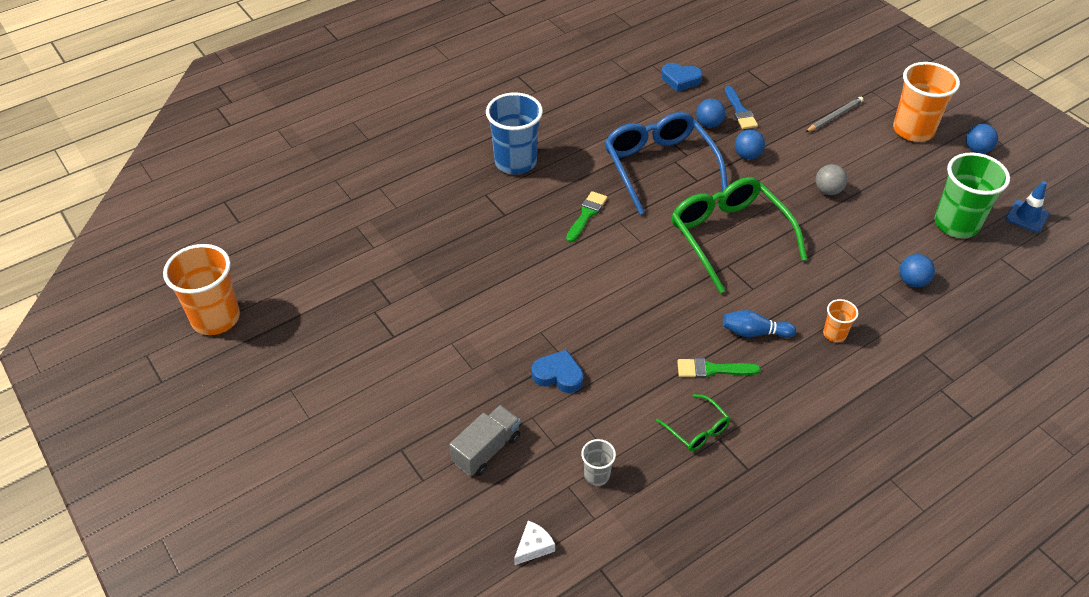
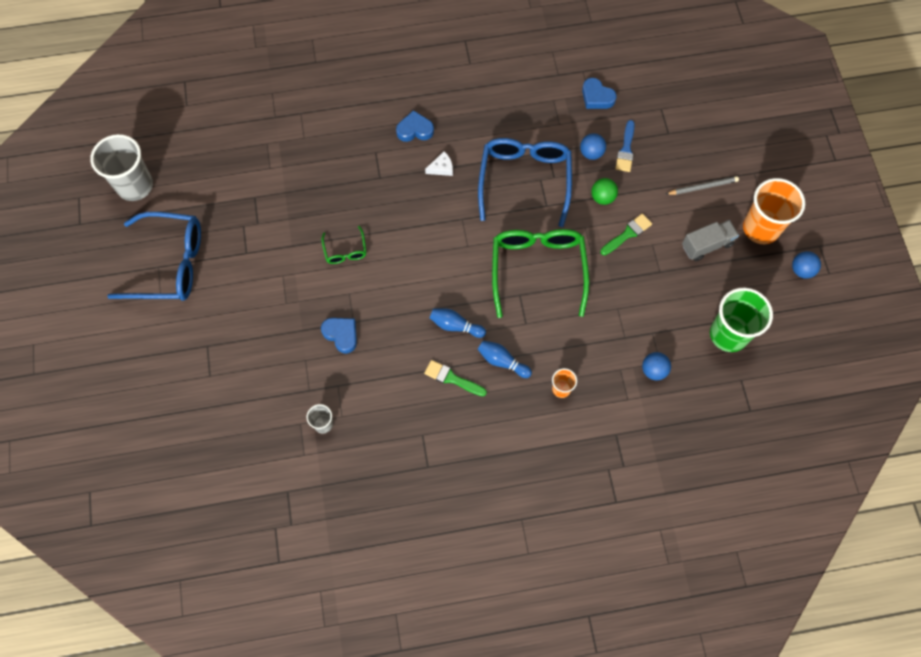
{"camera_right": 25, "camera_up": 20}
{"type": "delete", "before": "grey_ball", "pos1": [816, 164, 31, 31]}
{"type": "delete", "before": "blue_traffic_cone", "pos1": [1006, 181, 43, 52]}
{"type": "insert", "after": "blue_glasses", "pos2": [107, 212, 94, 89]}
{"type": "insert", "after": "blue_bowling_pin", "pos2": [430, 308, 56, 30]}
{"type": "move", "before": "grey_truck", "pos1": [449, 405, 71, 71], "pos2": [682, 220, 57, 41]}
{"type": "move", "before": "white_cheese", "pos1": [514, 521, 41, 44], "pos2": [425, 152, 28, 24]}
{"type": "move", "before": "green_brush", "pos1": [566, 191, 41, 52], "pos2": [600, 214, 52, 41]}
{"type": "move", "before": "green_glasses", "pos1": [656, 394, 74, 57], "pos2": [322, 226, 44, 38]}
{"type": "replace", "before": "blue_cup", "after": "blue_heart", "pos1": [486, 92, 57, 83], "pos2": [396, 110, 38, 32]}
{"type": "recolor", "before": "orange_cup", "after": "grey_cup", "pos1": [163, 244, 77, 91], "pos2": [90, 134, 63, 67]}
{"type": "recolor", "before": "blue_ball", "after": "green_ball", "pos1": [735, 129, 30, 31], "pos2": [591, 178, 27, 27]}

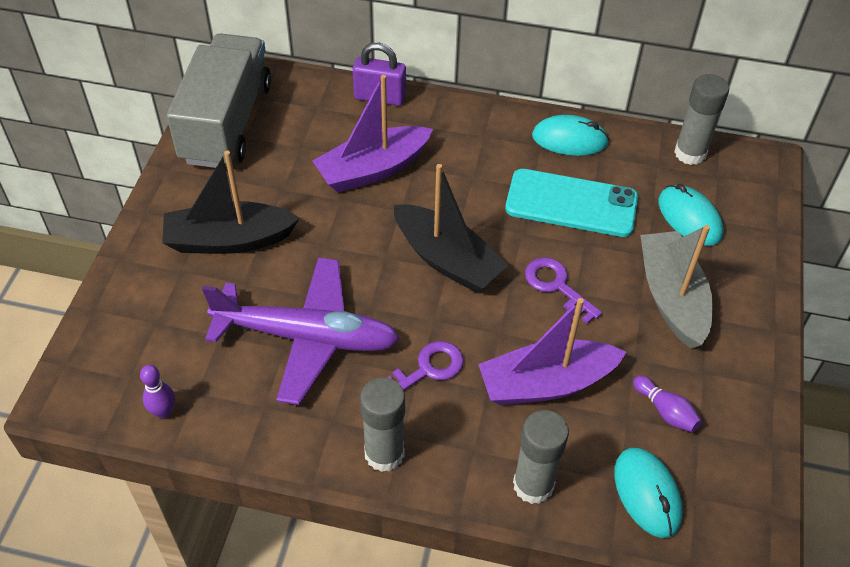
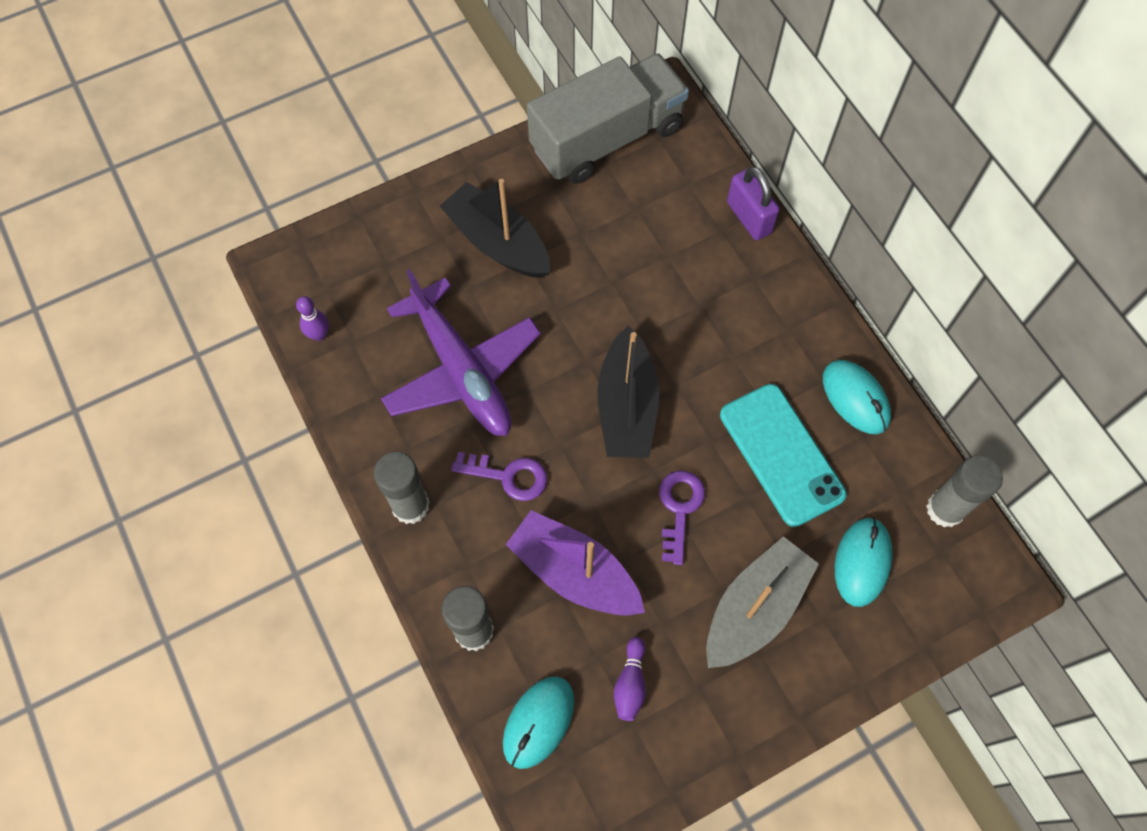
{"camera_right": 50, "camera_up": 15}
{"type": "delete", "before": "purple_boat", "pos1": [312, 75, 121, 117]}

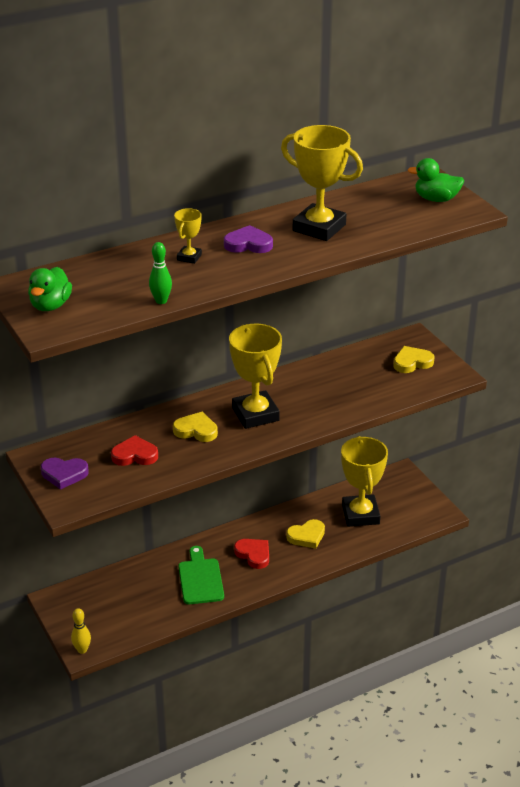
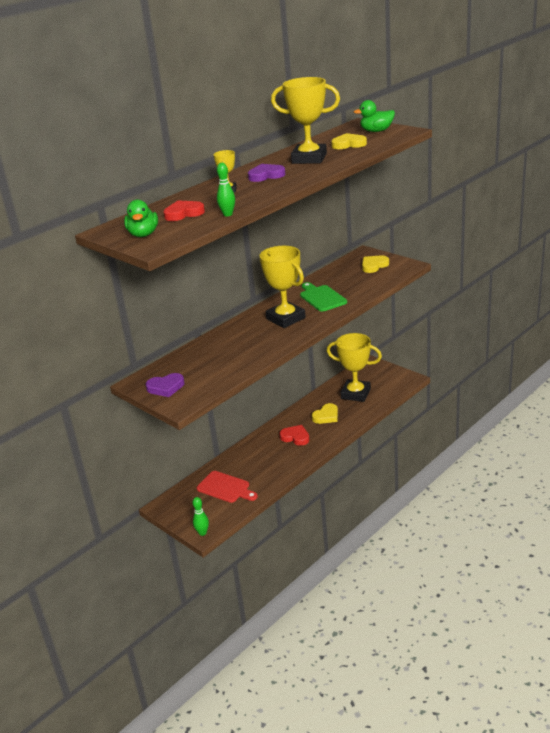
{"camera_right": -15, "camera_up": -5}
{"type": "insert", "after": "red_cutting_board", "pos2": [197, 471, 61, 32]}
{"type": "move", "before": "red_heart", "pos1": [111, 435, 47, 31], "pos2": [164, 200, 41, 21]}
{"type": "move", "before": "yellow_heart", "pos1": [173, 412, 45, 30], "pos2": [331, 133, 36, 16]}
{"type": "move", "before": "green_cutting_board", "pos1": [178, 546, 46, 58], "pos2": [300, 282, 47, 30]}
{"type": "recolor", "before": "yellow_bowling_pin", "after": "green_bowling_pin", "pos1": [71, 608, 20, 46], "pos2": [192, 497, 17, 39]}
{"type": "rotate", "before": "yellow_trophy", "pos1": [341, 436, 47, 91], "pos2": [327, 333, 55, 69], "turn": -45}

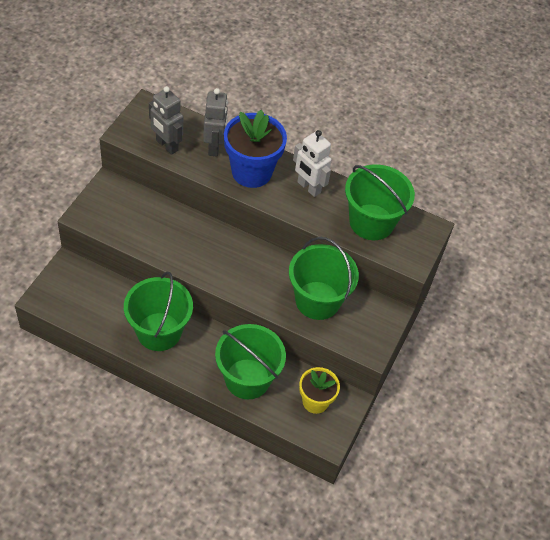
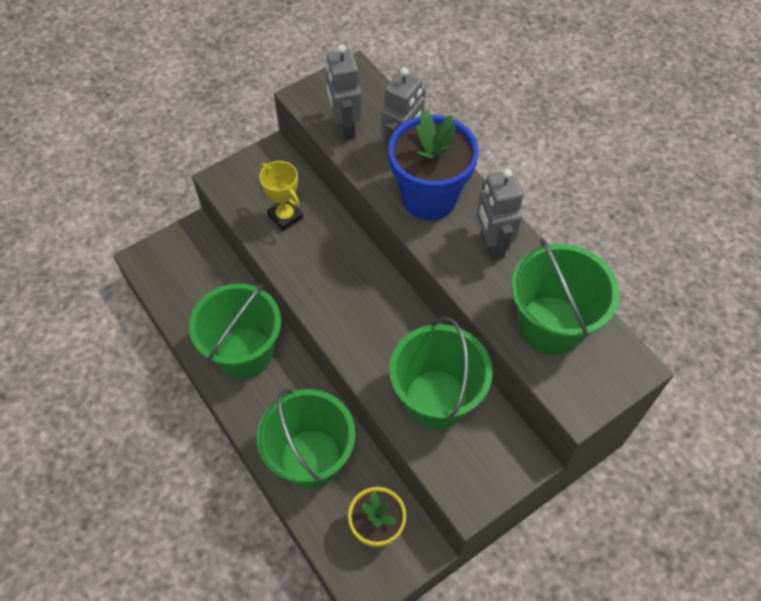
{"camera_right": 35, "camera_up": 5}
{"type": "insert", "after": "yellow_trophy", "pos2": [259, 161, 44, 70]}
{"type": "recolor", "before": "white_robot", "after": "grey_robot", "pos1": [293, 130, 38, 67], "pos2": [477, 169, 46, 91]}

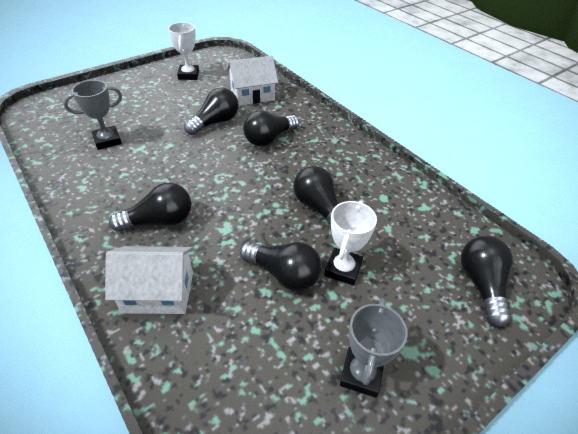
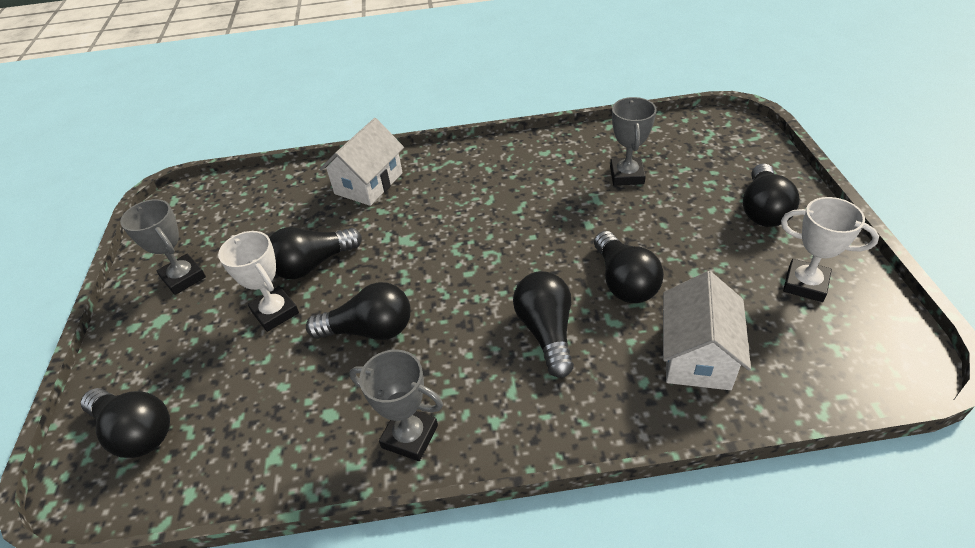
{"camera_right": 125, "camera_up": 0}
{"type": "insert", "after": "grey_trophy", "pos2": [349, 350, 94, 111]}
{"type": "move", "before": "black_light_bulb", "pos1": [109, 183, 82, 49], "pos2": [743, 163, 57, 64]}

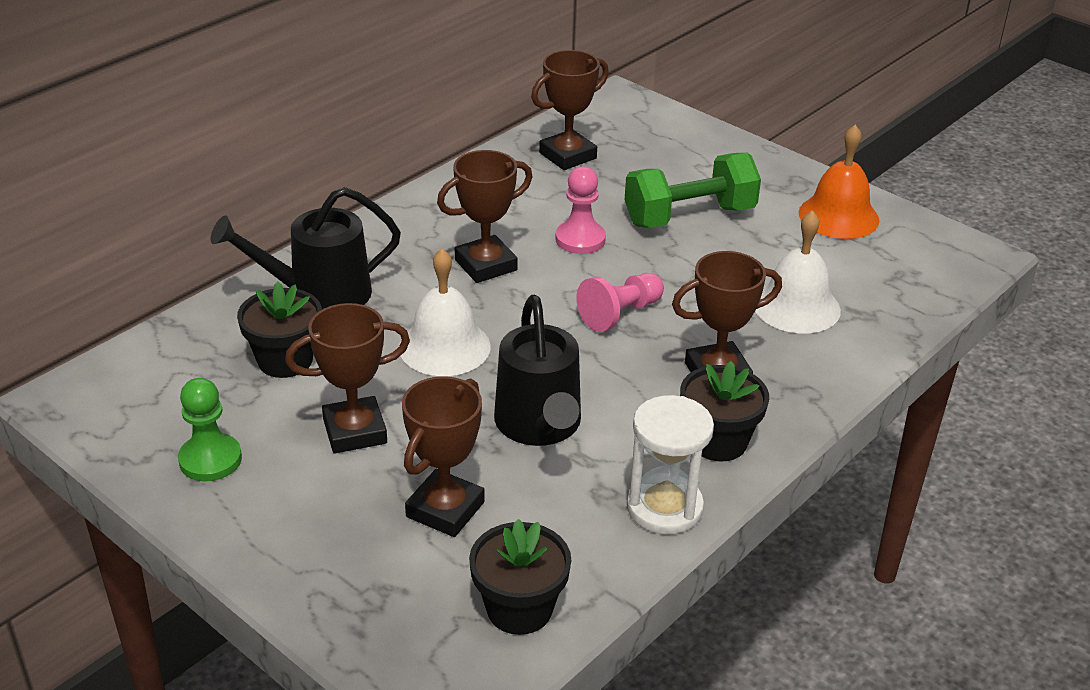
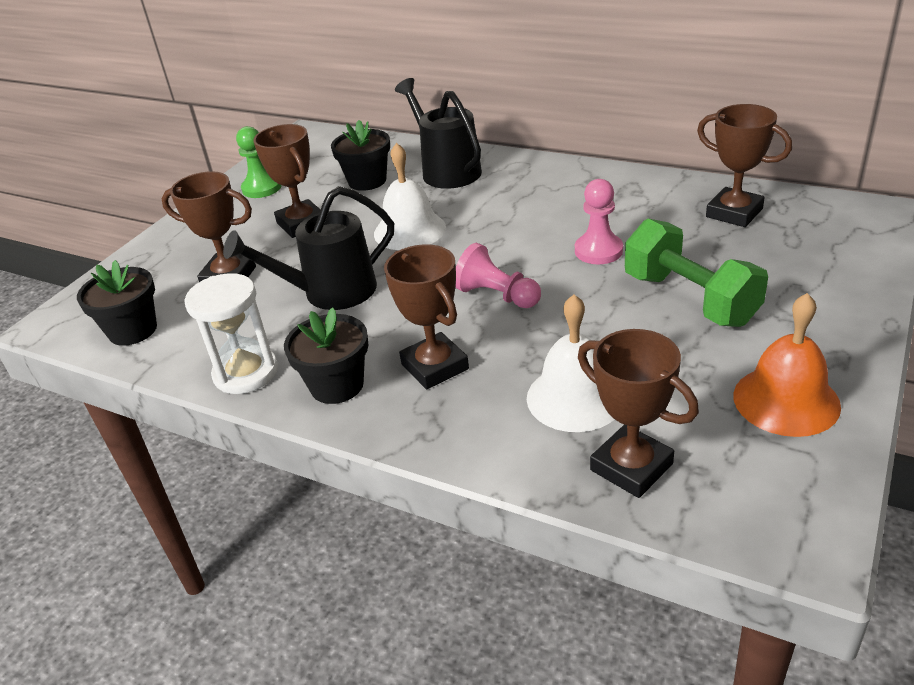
{"camera_right": 80, "camera_up": 0}
{"type": "move", "before": "brown_trophy", "pos1": [437, 150, 95, 133], "pos2": [578, 329, 121, 169]}

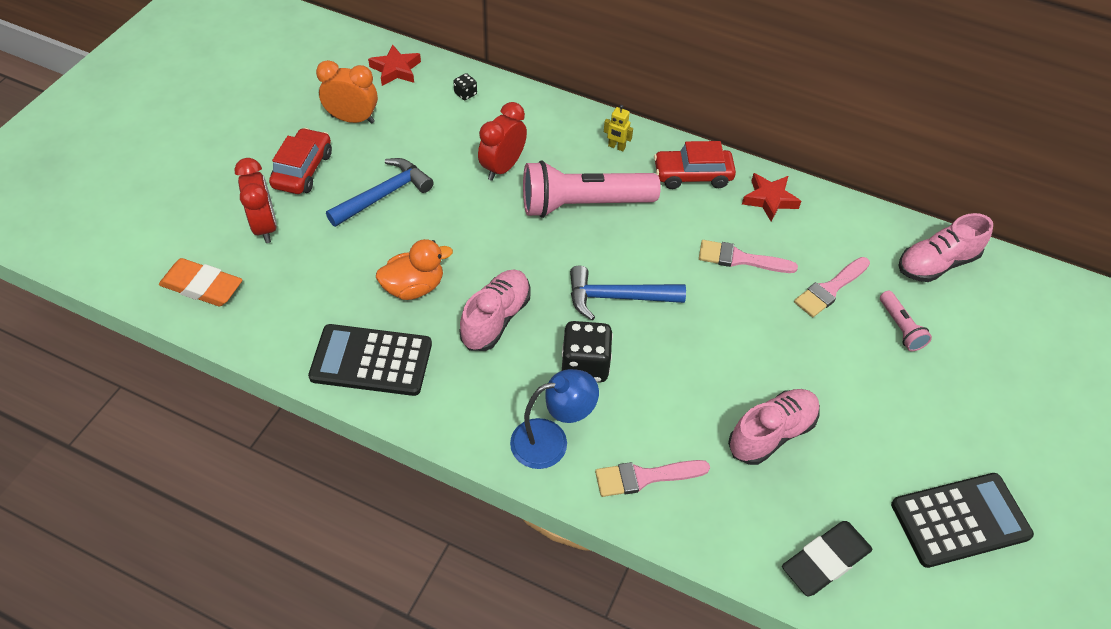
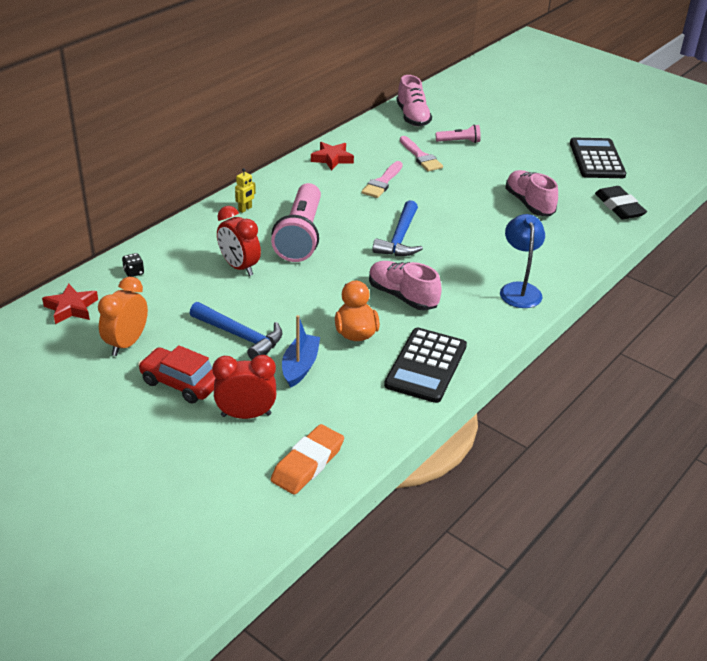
{"camera_right": -75, "camera_up": -15}
{"type": "delete", "before": "black_dice", "pos1": [562, 321, 51, 62]}
{"type": "delete", "before": "pink_brush", "pos1": [595, 460, 115, 37]}
{"type": "delete", "before": "red_car", "pos1": [654, 141, 82, 48]}
{"type": "insert", "after": "blue_boat", "pos2": [282, 315, 38, 73]}
{"type": "rotate", "before": "blue_hammer", "pos1": [326, 158, 108, 69], "pos2": [190, 302, 92, 58], "turn": 150}

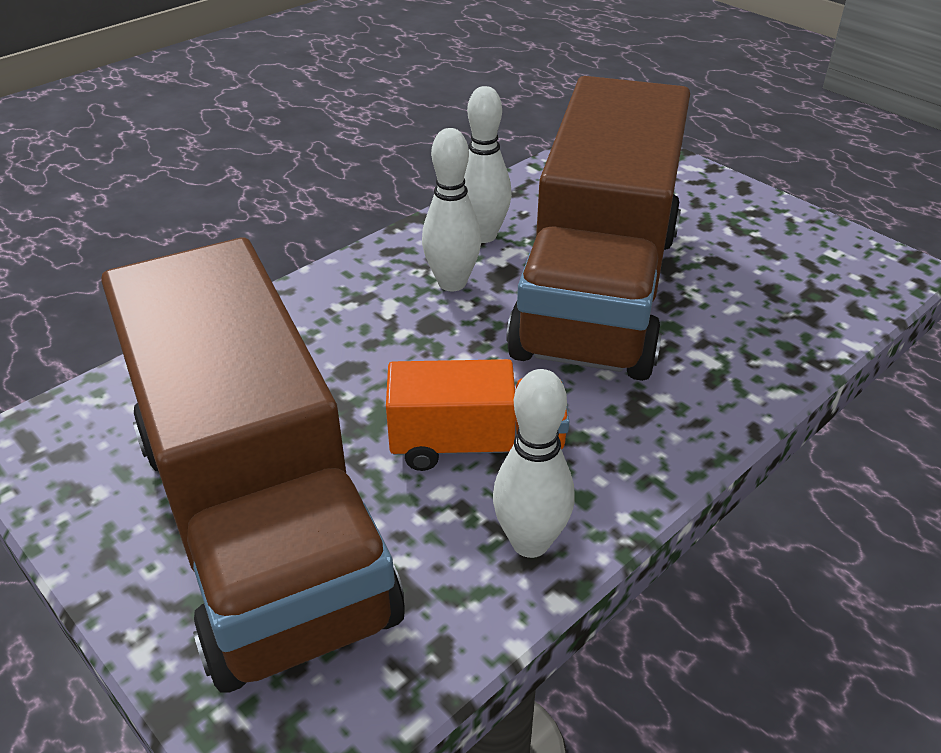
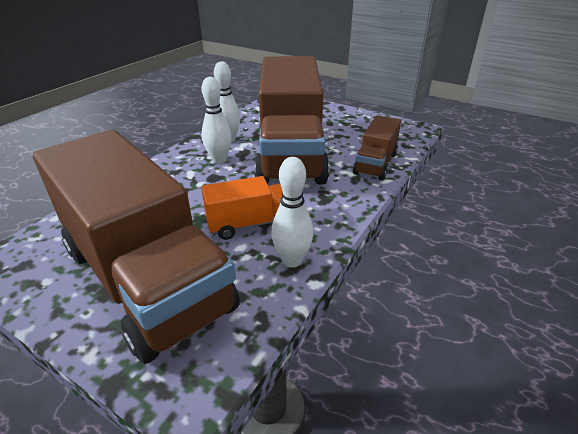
{"camera_right": -15, "camera_up": -5}
{"type": "insert", "after": "brown_truck", "pos2": [353, 115, 48, 65]}

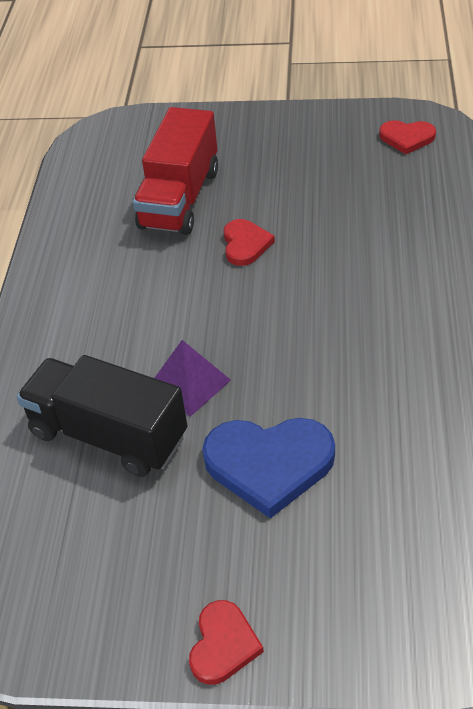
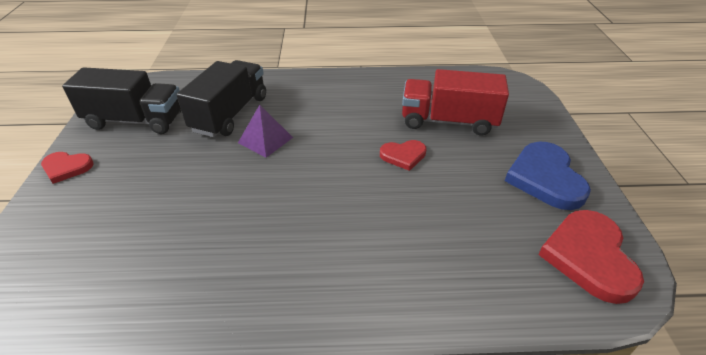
{"camera_right": 80, "camera_up": -5}
{"type": "insert", "after": "black_truck", "pos2": [62, 67, 119, 67]}
{"type": "move", "before": "blue_heart", "pos1": [202, 418, 133, 101], "pos2": [505, 141, 86, 69]}
{"type": "resize", "before": "red_heart", "pos1": [379, 120, 57, 34], "pos2": [538, 210, 106, 94], "scale": 1.77}

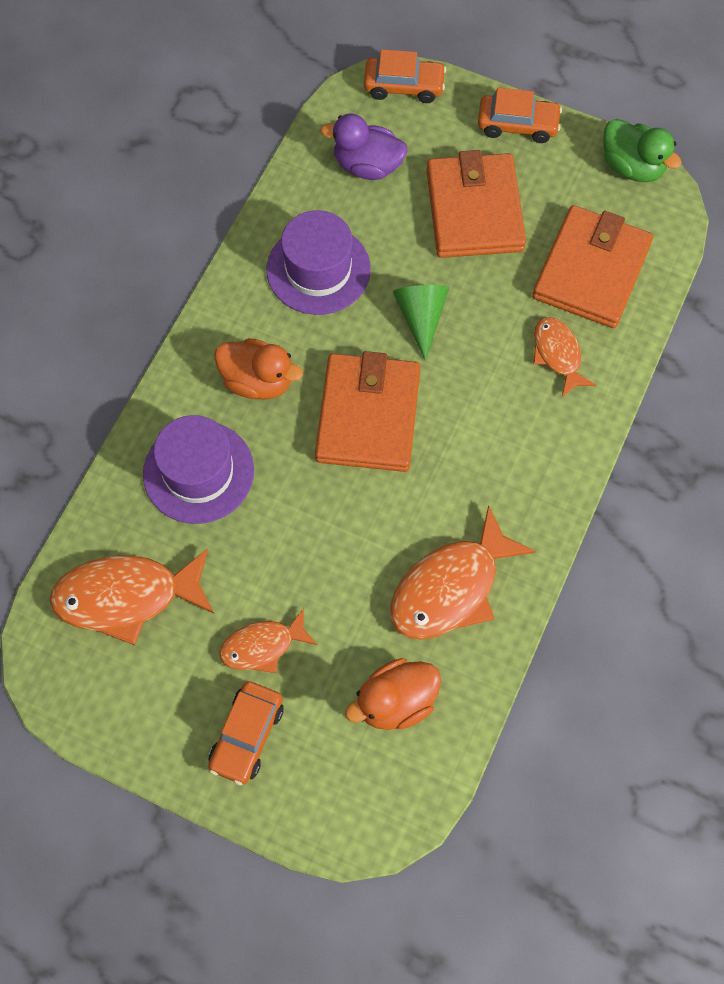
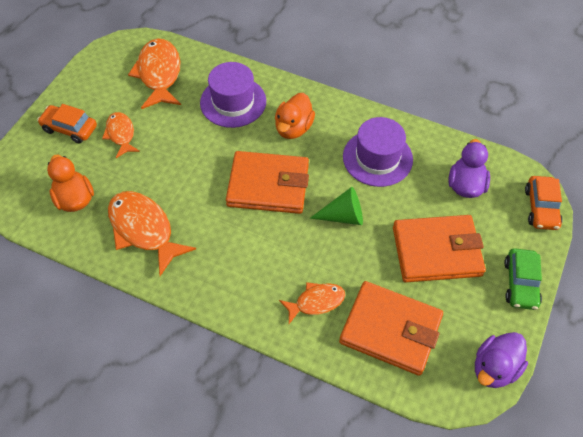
{"camera_right": 90, "camera_up": -10}
{"type": "recolor", "before": "orange_car", "after": "green_car", "pos1": [478, 87, 84, 56], "pos2": [504, 248, 38, 62]}
{"type": "recolor", "before": "green_duck", "after": "purple_duck", "pos1": [603, 119, 79, 63], "pos2": [475, 332, 53, 56]}

